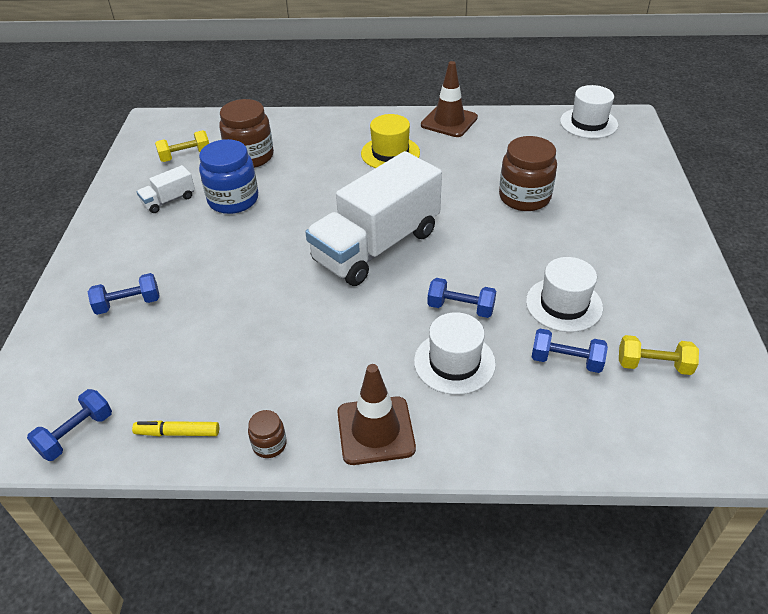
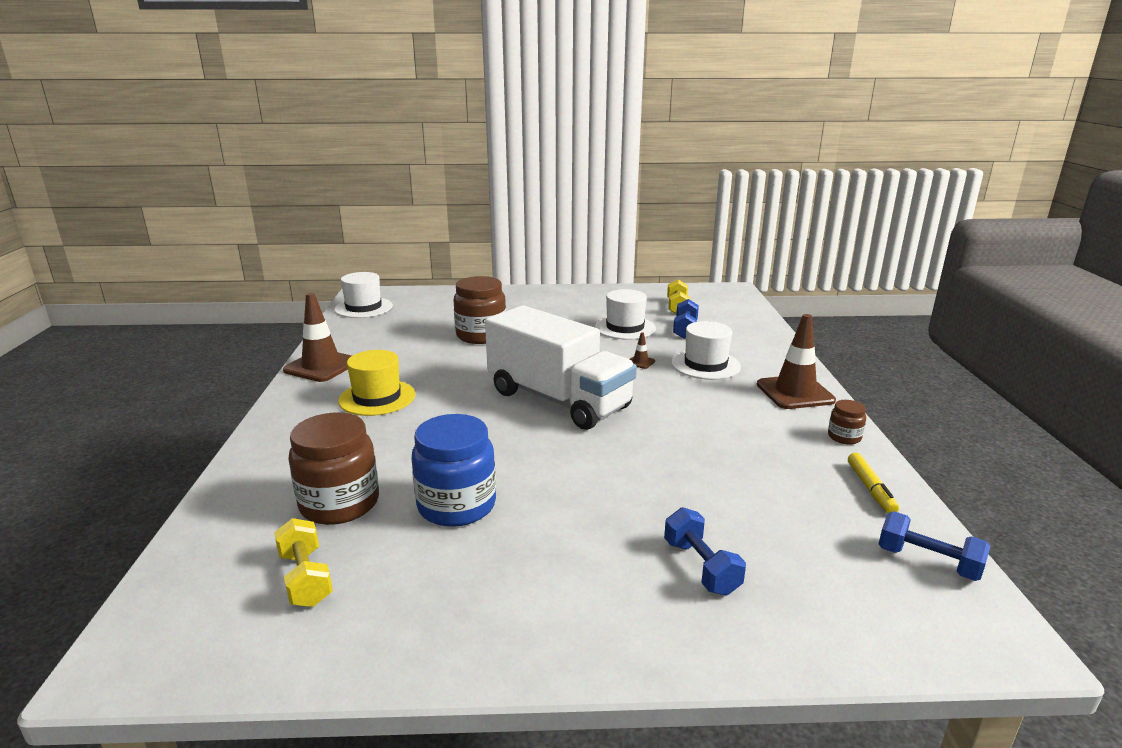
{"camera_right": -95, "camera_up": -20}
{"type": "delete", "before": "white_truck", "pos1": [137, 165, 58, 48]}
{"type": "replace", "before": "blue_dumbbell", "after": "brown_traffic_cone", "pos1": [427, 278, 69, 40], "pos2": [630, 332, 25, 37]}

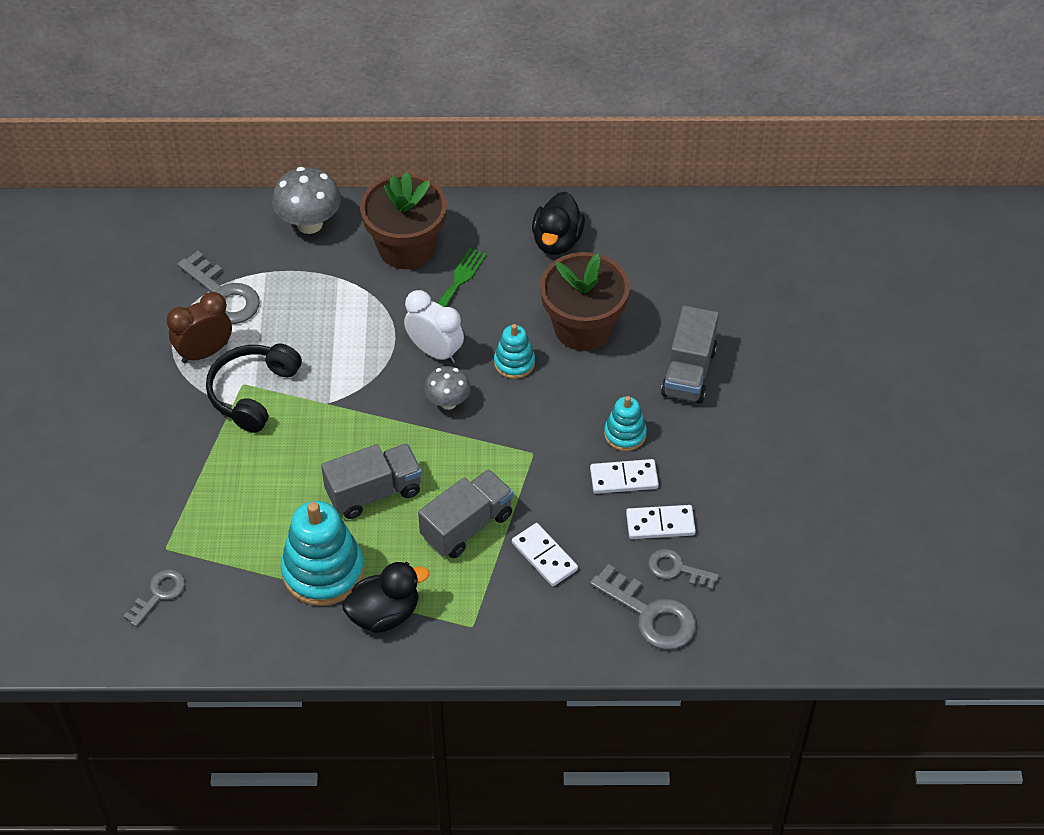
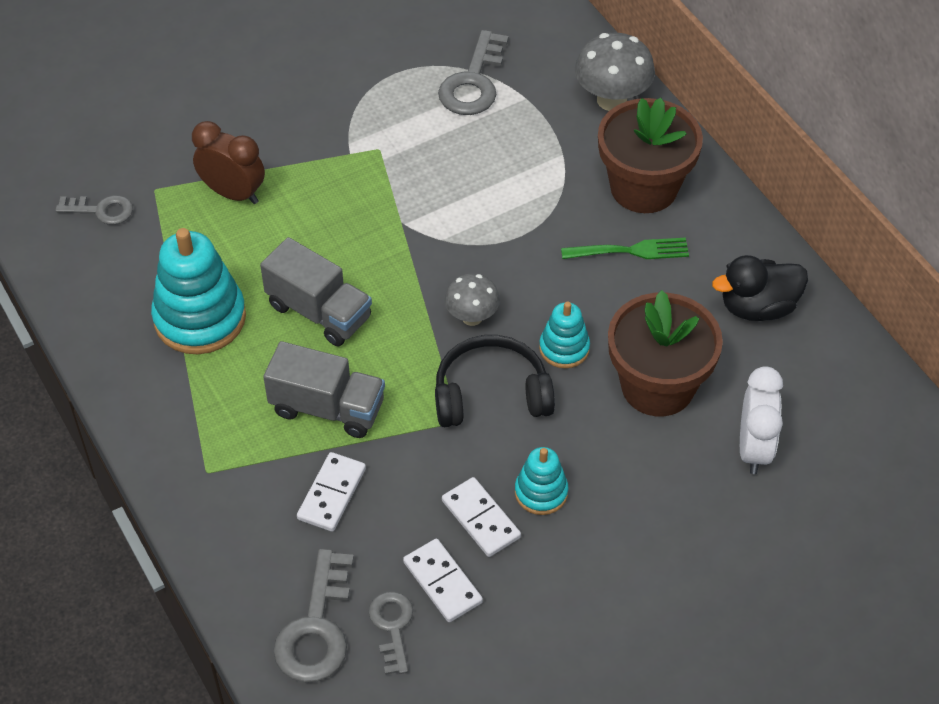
{"camera_right": 60, "camera_up": 0}
{"type": "delete", "before": "black_duck", "pos1": [342, 562, 87, 71]}
{"type": "delete", "before": "grey_truck", "pos1": [661, 306, 58, 98]}
{"type": "move", "before": "brown_clock", "pos1": [167, 292, 65, 71], "pos2": [192, 121, 73, 83]}
{"type": "move", "before": "black_headphones", "pos1": [206, 344, 96, 89], "pos2": [435, 335, 120, 92]}
{"type": "move", "before": "white_clock", "pos1": [404, 290, 60, 74], "pos2": [740, 366, 43, 108]}

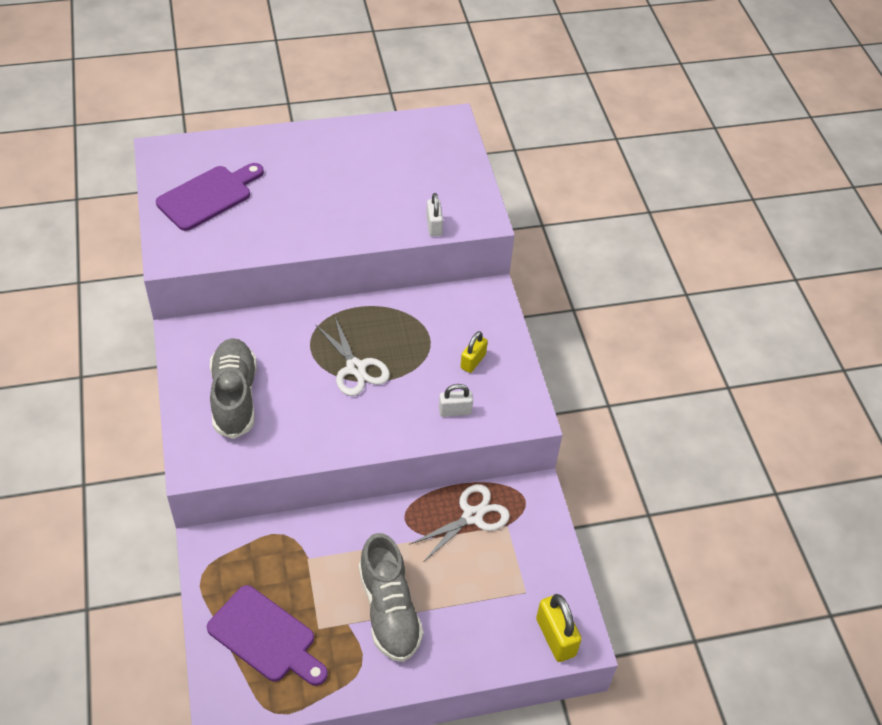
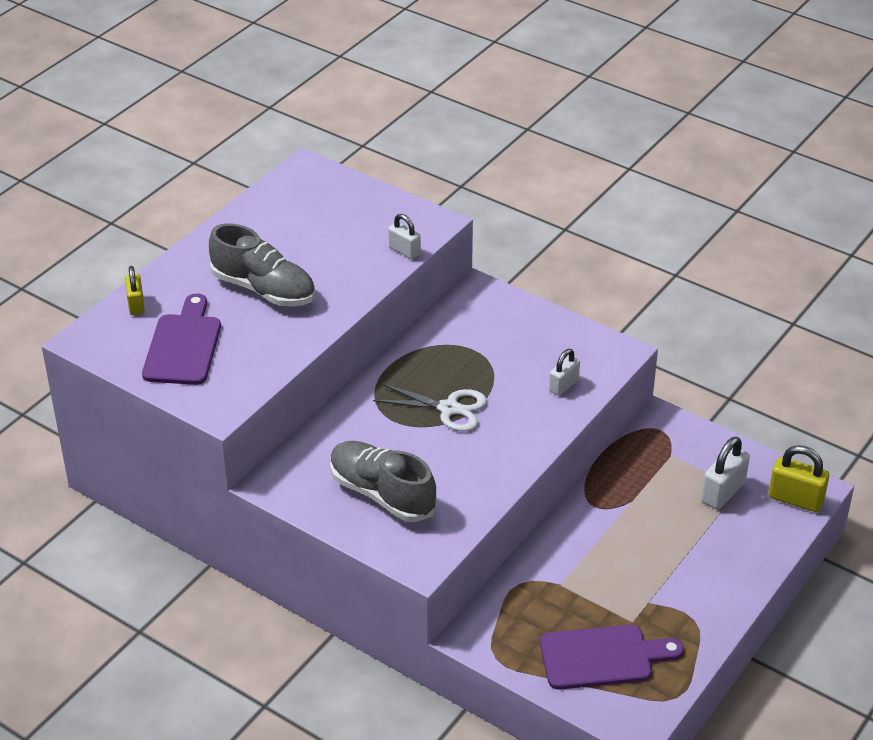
{"camera_right": -40, "camera_up": -10}
{"type": "delete", "before": "white_scissors", "pos1": [409, 484, 101, 78]}
{"type": "insert", "after": "white_padlock", "pos2": [701, 437, 49, 73]}
{"type": "move", "before": "grey_shoe", "pos1": [359, 533, 64, 129], "pos2": [209, 223, 106, 84]}
{"type": "move", "before": "yellow_padlock", "pos1": [460, 331, 28, 42], "pos2": [125, 266, 20, 49]}

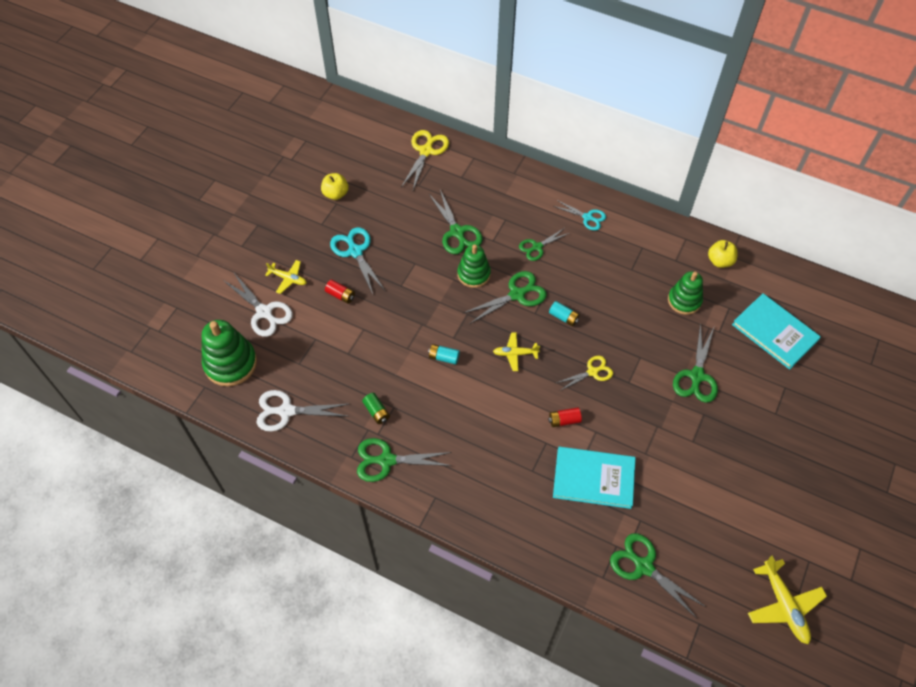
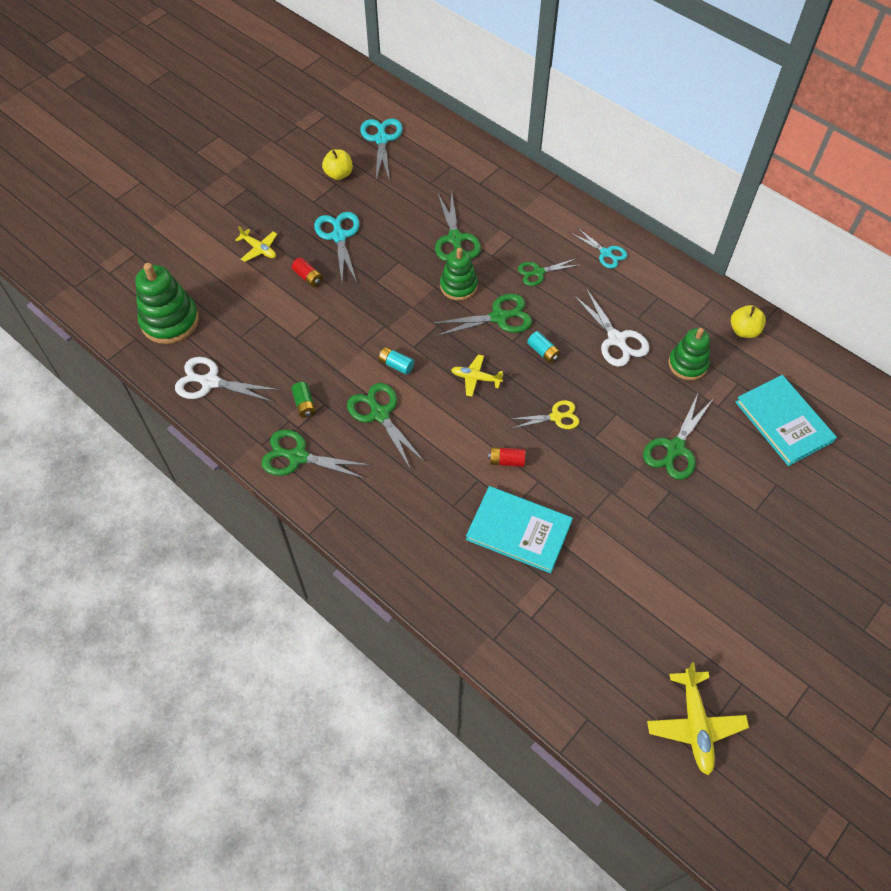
{"camera_right": 15, "camera_up": 0}
{"type": "delete", "before": "yellow_scissors", "pos1": [401, 130, 48, 60]}
{"type": "insert", "after": "turquoise_scissors", "pos2": [360, 119, 43, 62]}
{"type": "move", "before": "white_scissors", "pos1": [223, 273, 70, 64], "pos2": [574, 288, 76, 79]}
{"type": "move", "before": "green_scissors", "pos1": [610, 533, 96, 85], "pos2": [347, 383, 78, 85]}

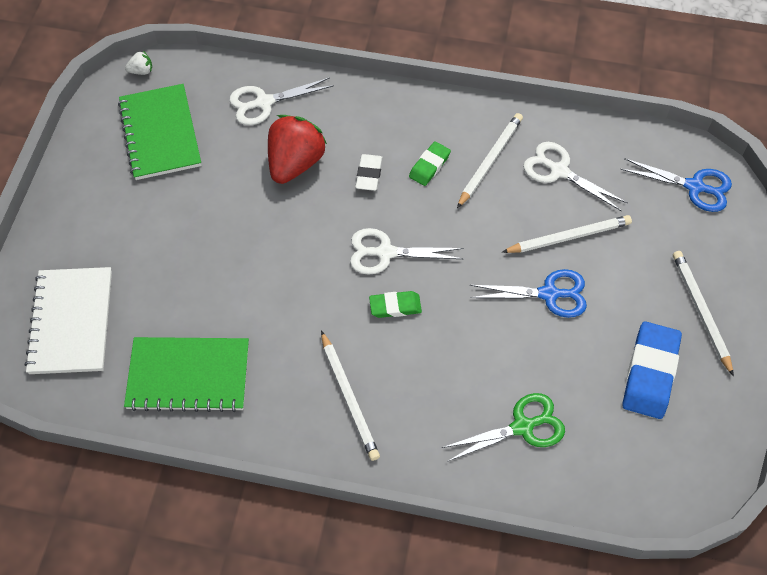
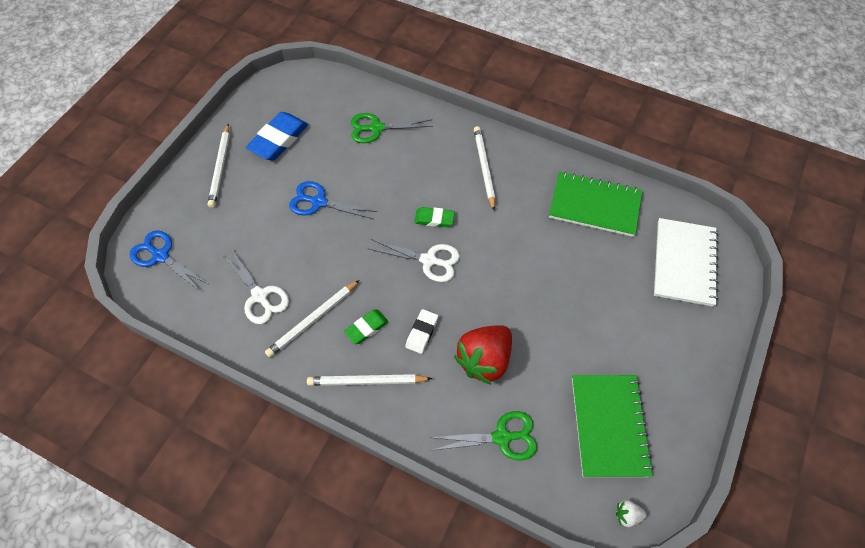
{"camera_right": -165, "camera_up": 0}
{"type": "move", "before": "white_pencil", "pos1": [502, 215, 130, 38], "pos2": [307, 374, 125, 12]}
{"type": "recolor", "before": "white_scissors", "after": "green_scissors", "pos1": [229, 78, 105, 47], "pos2": [429, 411, 108, 50]}

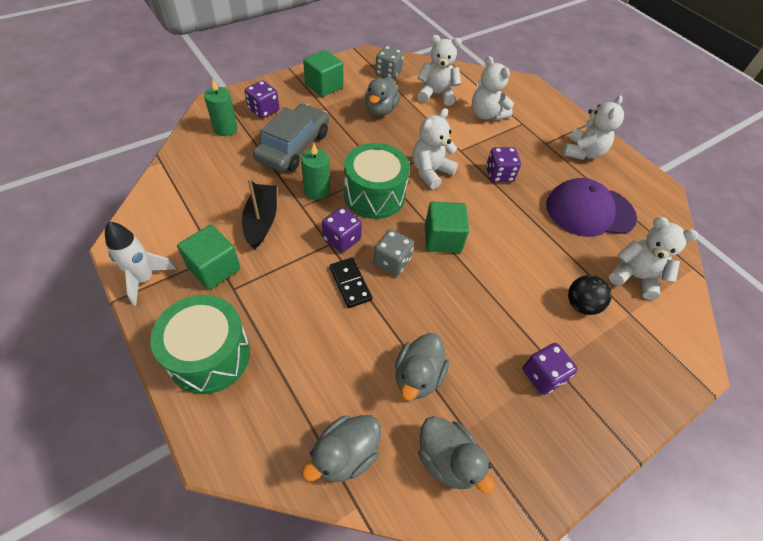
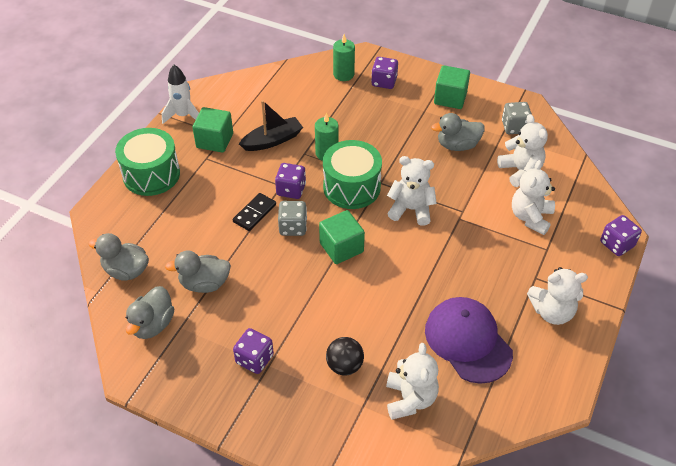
{"camera_right": 65, "camera_up": -5}
{"type": "delete", "before": "grey_car", "pos1": [253, 104, 76, 68]}
{"type": "move", "before": "purple_dice", "pos1": [486, 147, 35, 35], "pos2": [600, 215, 42, 41]}

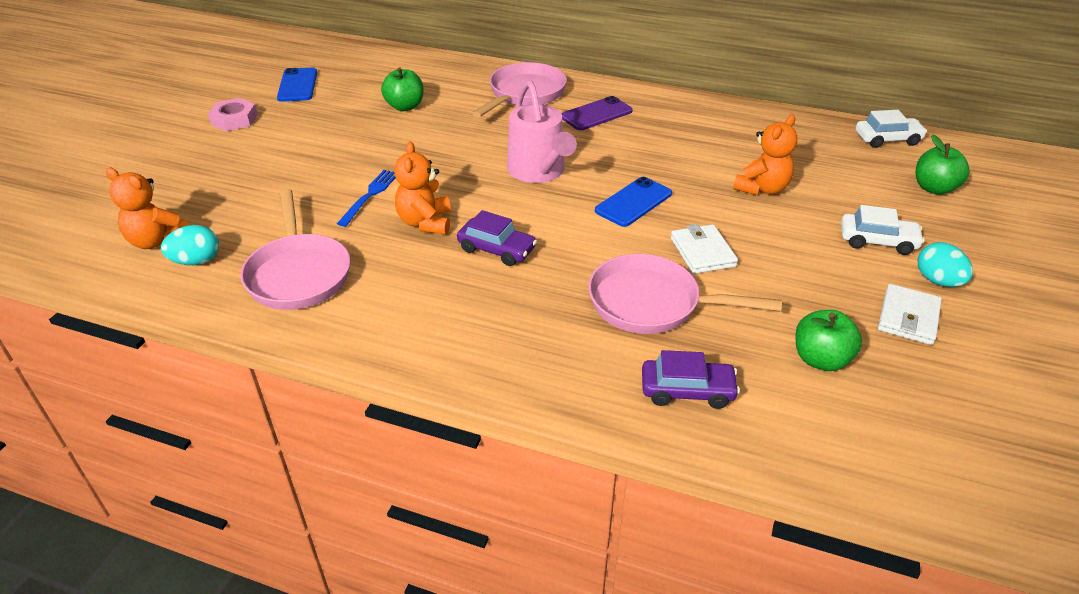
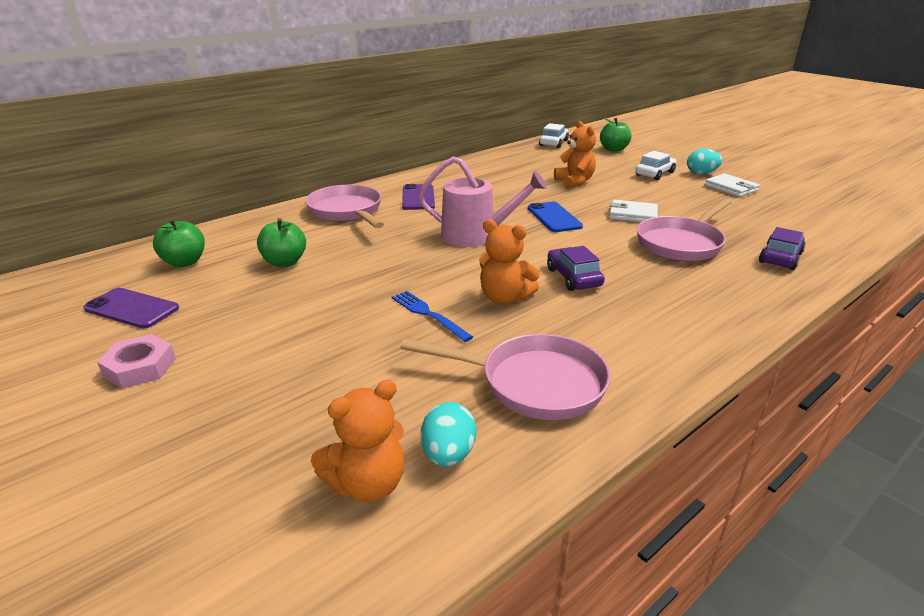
{"camera_right": -60, "camera_up": -10}
{"type": "move", "before": "green_apple", "pos1": [795, 310, 67, 61], "pos2": [153, 219, 52, 48]}
{"type": "recolor", "before": "blue_phone", "after": "purple_phone", "pos1": [277, 68, 40, 34], "pos2": [84, 288, 95, 40]}
{"type": "rotate", "before": "purple_car", "pos1": [457, 210, 80, 56], "pos2": [547, 246, 58, 45], "turn": -75}

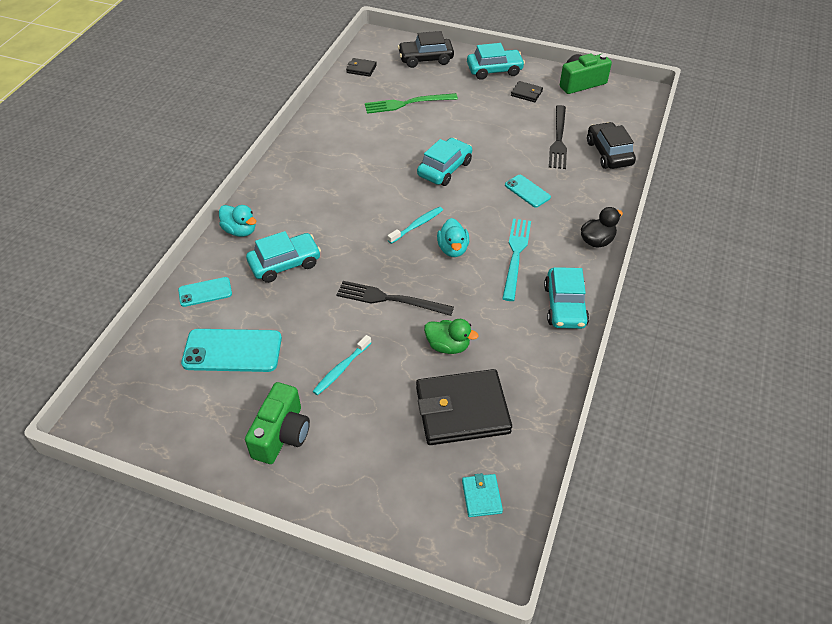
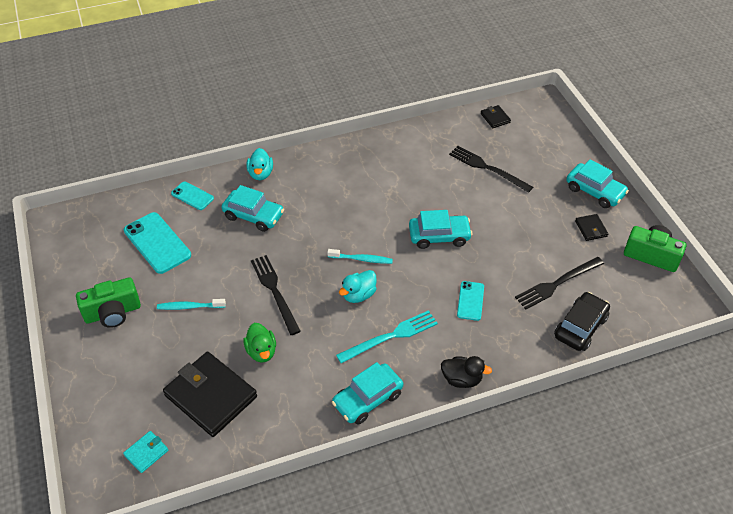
{"camera_right": 50, "camera_up": 0}
{"type": "delete", "before": "black_car", "pos1": [398, 31, 56, 37]}
{"type": "recolor", "before": "green_fork", "after": "black_fork", "pos1": [365, 93, 93, 21], "pos2": [449, 146, 84, 47]}

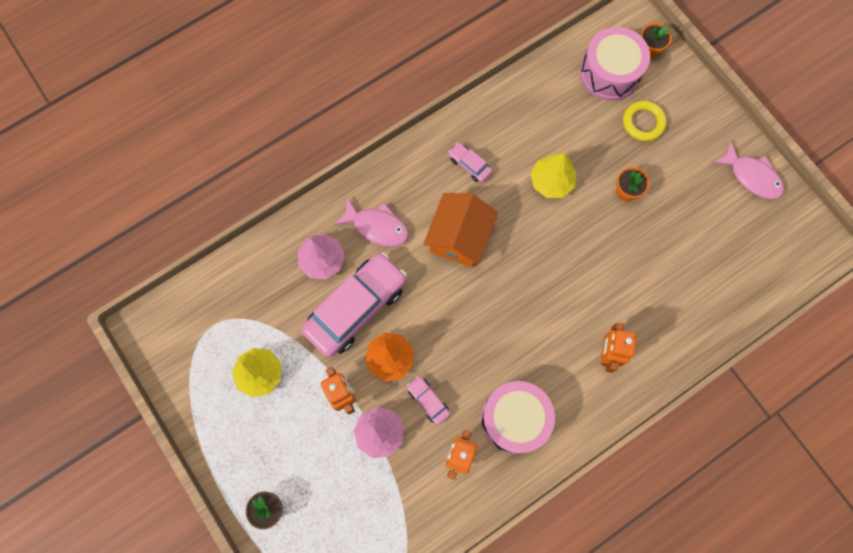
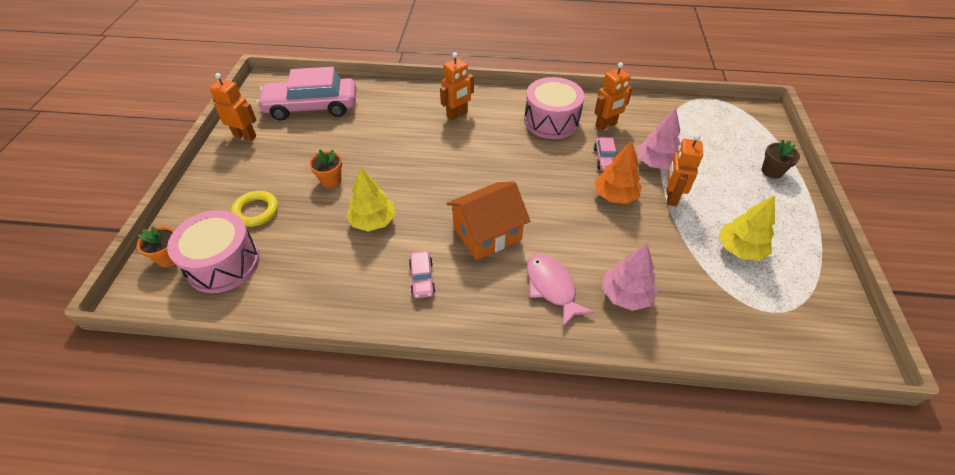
{"camera_right": -140, "camera_up": -25}
{"type": "move", "before": "pink_car", "pos1": [301, 252, 106, 105], "pos2": [256, 67, 101, 54]}
{"type": "replace", "before": "pink_fish", "after": "orange_robot", "pos1": [713, 141, 71, 58], "pos2": [210, 73, 46, 68]}

